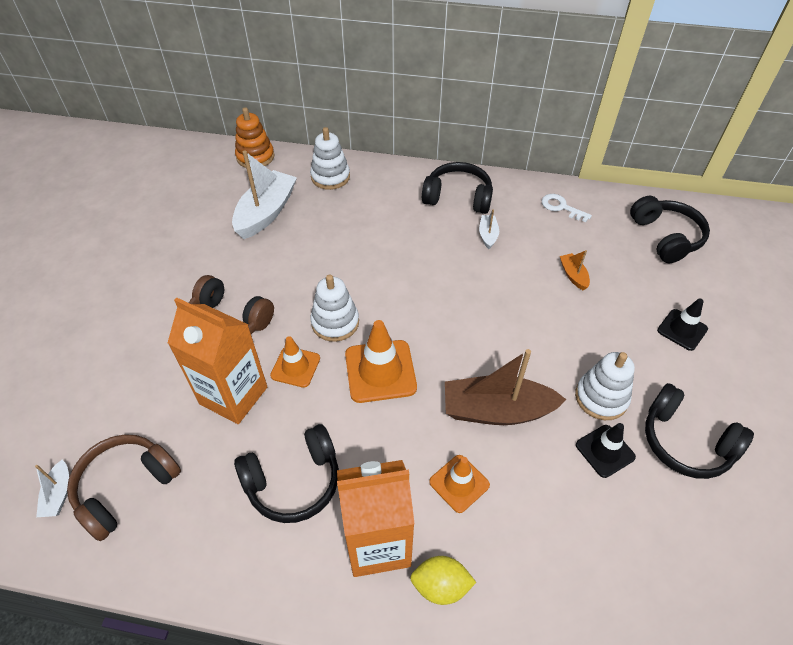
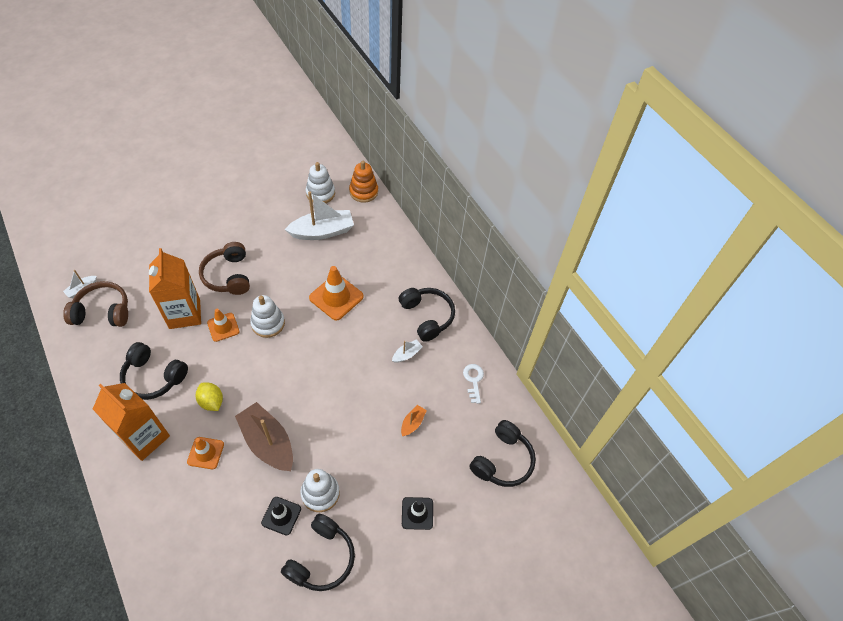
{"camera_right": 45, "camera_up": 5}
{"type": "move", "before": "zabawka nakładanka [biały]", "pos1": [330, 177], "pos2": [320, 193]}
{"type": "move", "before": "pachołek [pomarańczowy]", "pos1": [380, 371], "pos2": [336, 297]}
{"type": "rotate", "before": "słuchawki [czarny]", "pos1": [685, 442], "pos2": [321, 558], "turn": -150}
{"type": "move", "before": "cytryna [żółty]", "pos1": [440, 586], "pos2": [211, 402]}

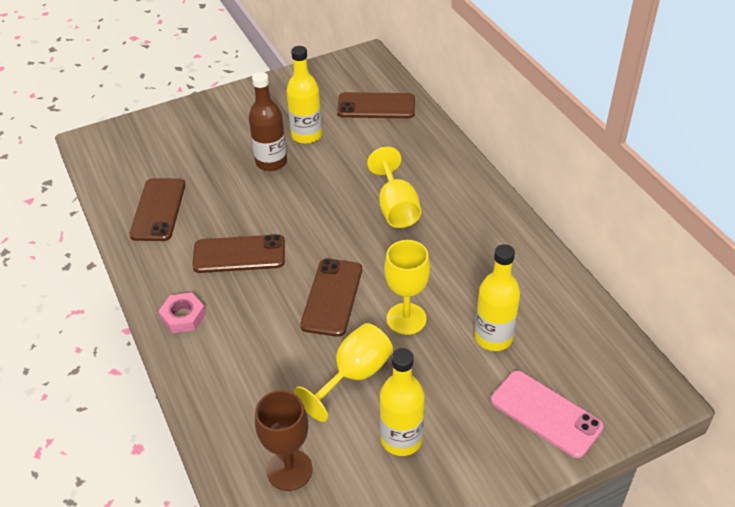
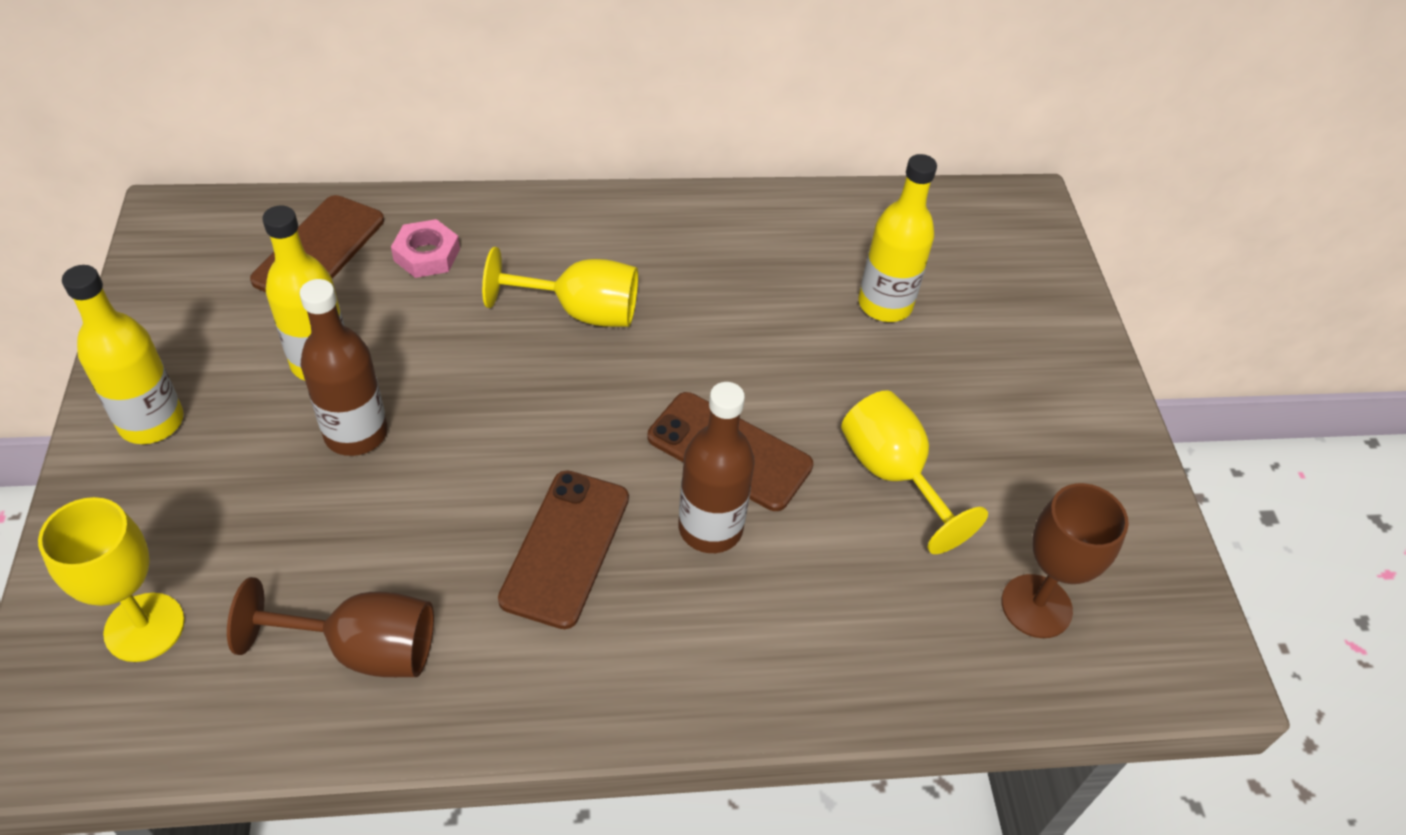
{"camera_right": -75, "camera_up": 5}
{"type": "replace", "before": "telefon [brązowy]", "after": "kielich [brązowy]", "pos1": [158, 210], "pos2": [363, 649]}
{"type": "move", "before": "kielich [żółty]", "pos1": [406, 319], "pos2": [144, 627]}
{"type": "move", "before": "nakrętka [różowy]", "pos1": [183, 316], "pos2": [427, 255]}
{"type": "move", "before": "butelka [żółty]", "pos1": [401, 439], "pos2": [151, 422]}
{"type": "delete", "before": "telefon [różowy]", "pos1": [545, 414]}
{"type": "insert", "after": "butelka [brązowy]", "pos2": [710, 528]}

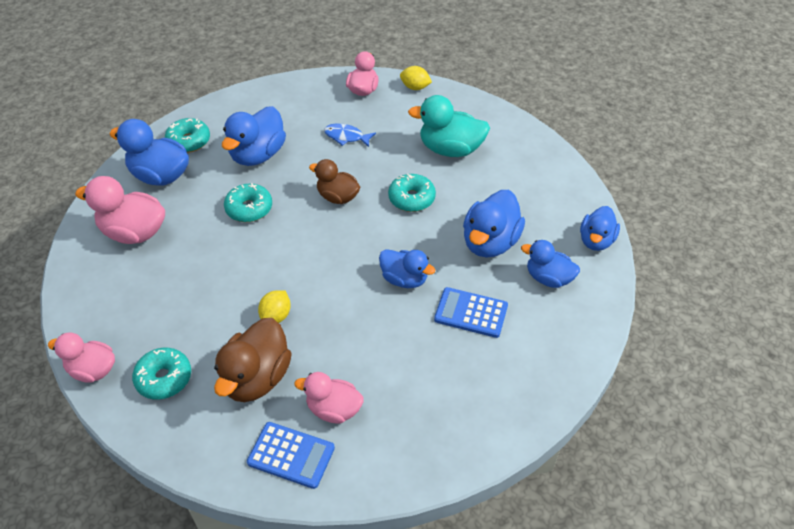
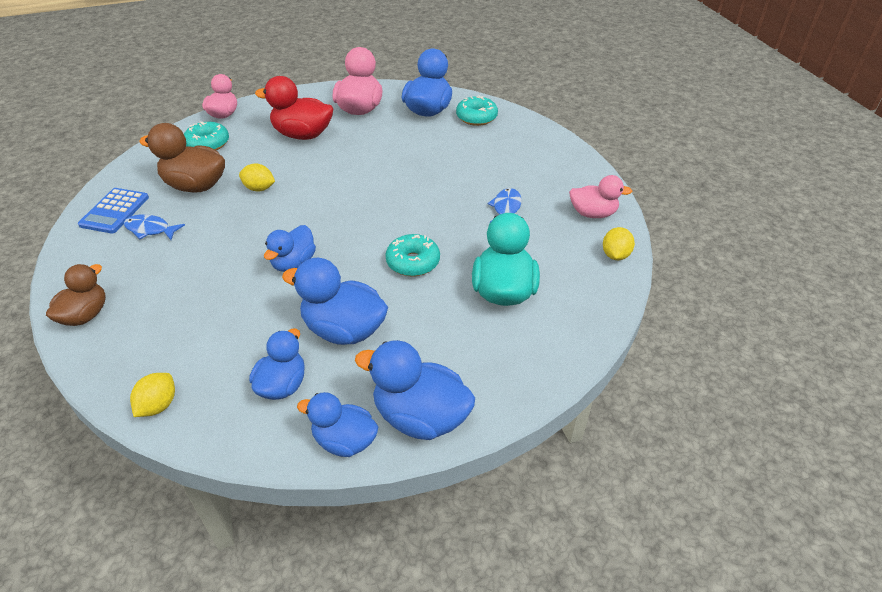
{"camera_right": 85, "camera_up": -5}
{"type": "move", "before": "kaczka [niebieski]", "pos1": [258, 155], "pos2": [420, 417]}
{"type": "move", "before": "kaczka [brązowy]", "pos1": [337, 197], "pos2": [85, 315]}
{"type": "delete", "before": "donut [turkusowy]", "pos1": [249, 209]}
{"type": "delete", "before": "kalkulator [niebieski]", "pos1": [471, 313]}
{"type": "replace", "before": "kaczka [różowy]", "after": "ryba [niebieski]", "pos1": [333, 409], "pos2": [150, 229]}
{"type": "insert", "after": "kaczka [czerwony]", "pos2": [302, 135]}
{"type": "insert", "after": "cytryna [żółty]", "pos2": [158, 405]}

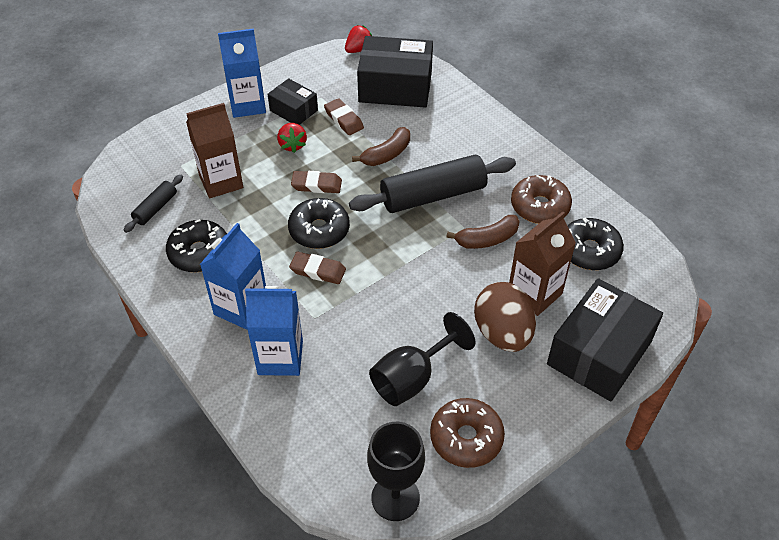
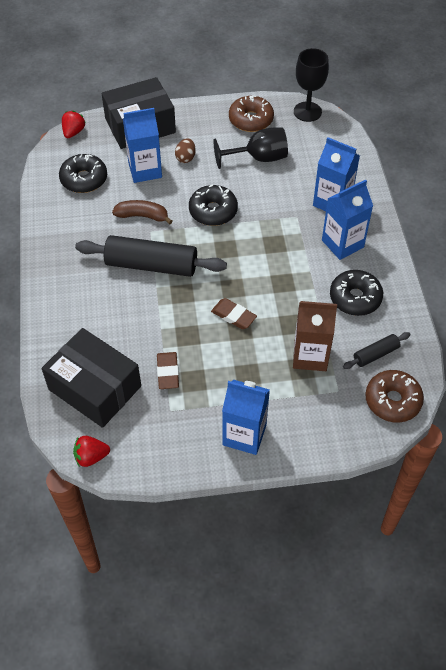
{"camera_right": -150, "camera_up": 5}
{"type": "delete", "before": "pudełko [czarny]", "pos1": [293, 110]}
{"type": "move", "before": "truskawka [czerwony]", "pos1": [292, 145], "pos2": [73, 132]}
{"type": "delete", "before": "banan [brązowy]", "pos1": [386, 154]}
{"type": "move", "before": "donut [brązowy]", "pos1": [539, 206], "pos2": [392, 400]}
{"type": "move", "before": "donut [czarny]", "pos1": [319, 230], "pos2": [213, 211]}
{"type": "recolor", "before": "karton mleka [brązowy]", "after": "karton mleka [niebieski]", "pos1": [534, 294], "pos2": [145, 170]}
{"type": "delete", "before": "gumka do mazania [brązowy]", "pos1": [318, 270]}
{"type": "resize", "before": "jajko [brązowy]", "pos1": [502, 333], "pos2": [185, 158], "scale": 0.5}

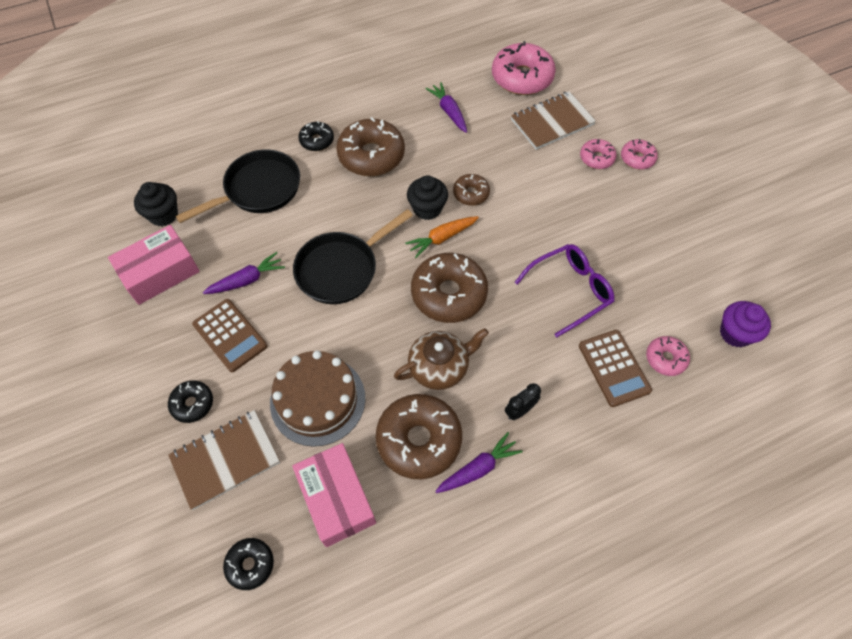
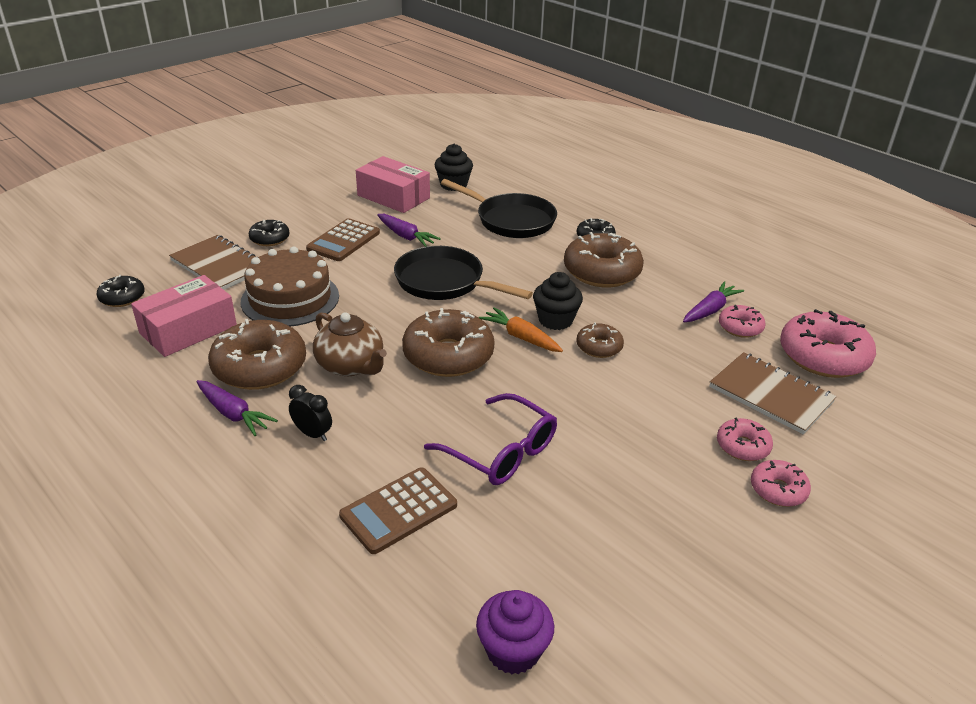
{"camera_right": 70, "camera_up": -25}
{"type": "move", "before": "donut [różowy]", "pos1": [665, 358], "pos2": [740, 327]}

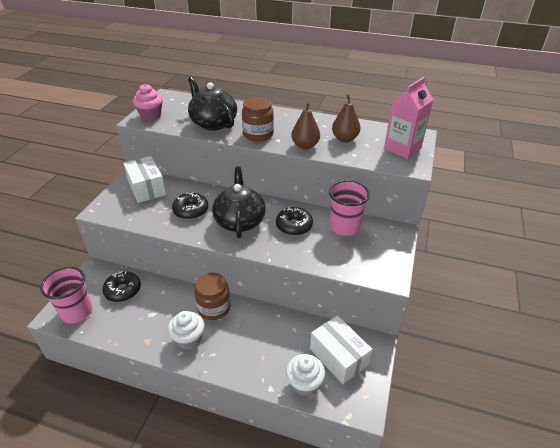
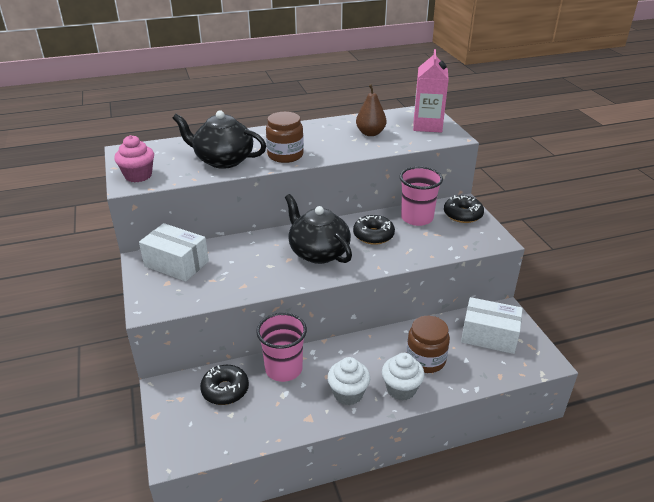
{"camera_right": -35, "camera_up": -5}
{"type": "delete", "before": "gruszka [brązowy]", "pos1": [305, 146]}
{"type": "move", "before": "donut [czarny]", "pos1": [191, 210], "pos2": [462, 215]}
{"type": "move", "before": "szklanka [różowy]", "pos1": [77, 312], "pos2": [283, 369]}
{"type": "move", "before": "słoik [brązowy]", "pos1": [214, 308], "pos2": [425, 360]}
{"type": "move", "before": "muffinka [biały]", "pos1": [304, 383], "pos2": [401, 389]}

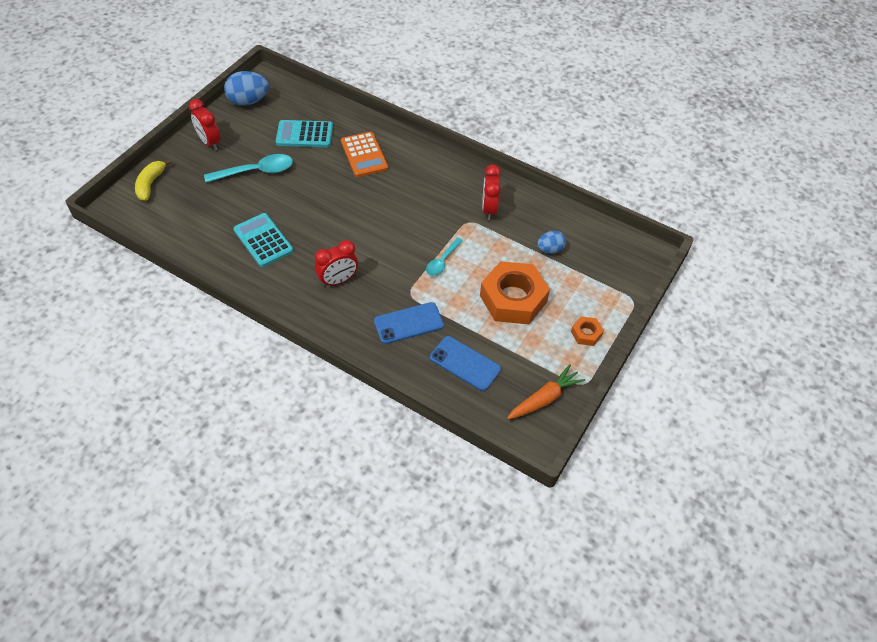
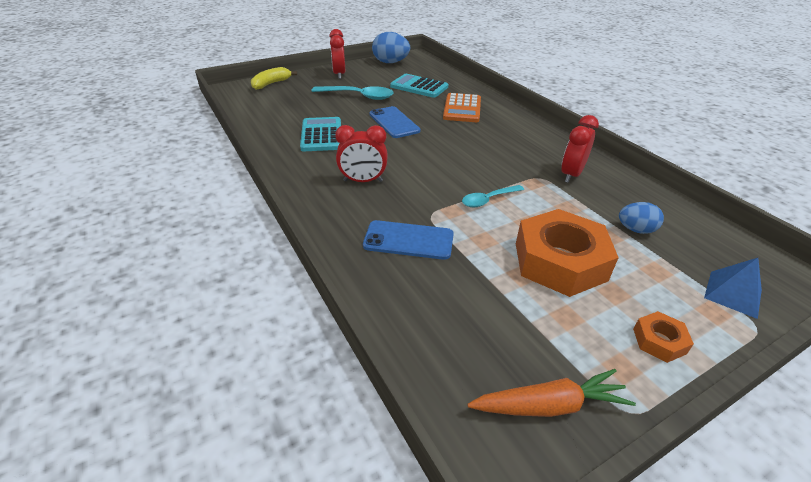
{"camera_right": 30, "camera_up": -15}
{"type": "move", "before": "telefon [niebieski]", "pos1": [465, 363], "pos2": [394, 122]}
{"type": "insert", "after": "piramida [niebieski]", "pos2": [733, 294]}

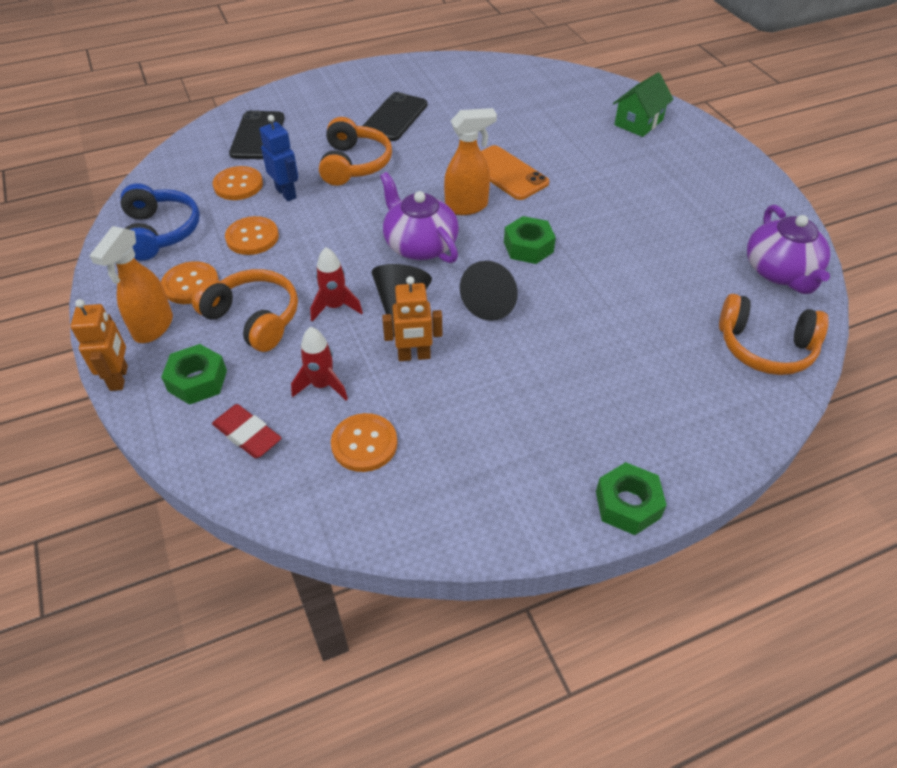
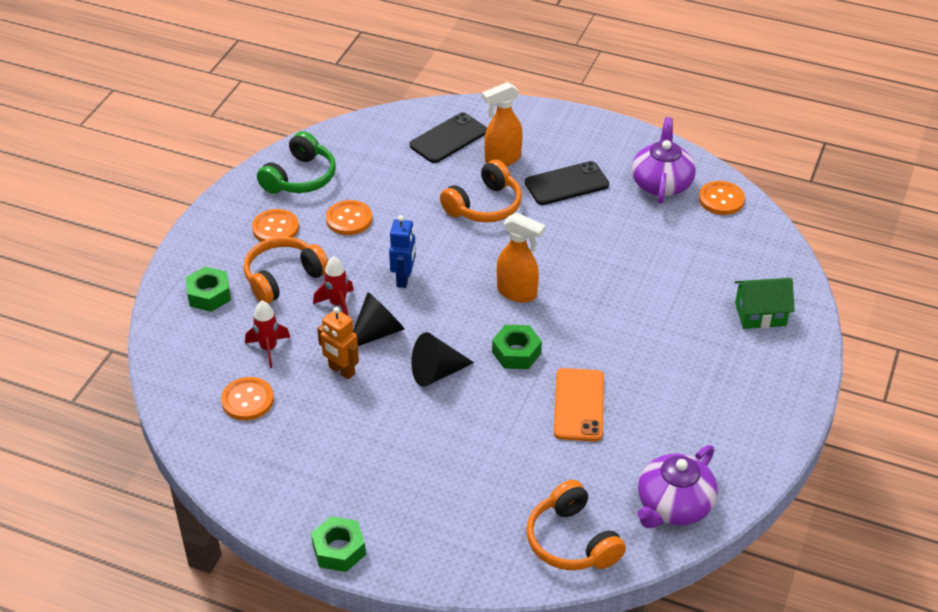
{"camera_right": 45, "camera_up": -5}
{"type": "move", "before": "robot [niebieski]", "pos1": [286, 193], "pos2": [404, 279]}
{"type": "move", "before": "telefon [pomarańczowy]", "pos1": [506, 173], "pos2": [579, 405]}
{"type": "move", "before": "guzik [pomarańczowy]", "pos1": [238, 185], "pos2": [721, 199]}
{"type": "move", "before": "imbryk [fioletowy]", "pos1": [419, 245], "pos2": [661, 183]}
{"type": "recolor", "before": "słuchawki [niebieski]", "after": "słuchawki [zielony]", "pos1": [160, 232], "pos2": [300, 177]}
{"type": "move", "before": "spryskiwacz [pomarańczowy]", "pos1": [153, 328], "pos2": [502, 159]}
{"type": "rotate", "before": "słuchawki [pomarańczowy]", "pos1": [254, 318], "pos2": [283, 277], "turn": -120}
{"type": "delete", "before": "robot [pomarańczowy]", "pos1": [119, 378]}
{"type": "delete", "before": "gumka do mazania [czerwony]", "pos1": [247, 434]}

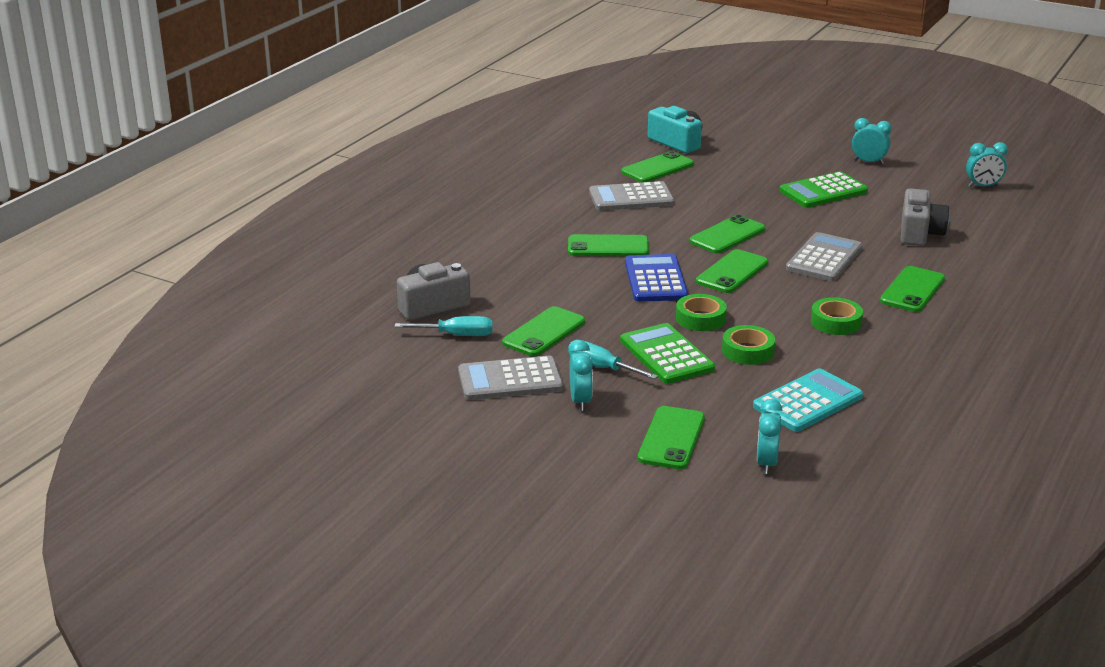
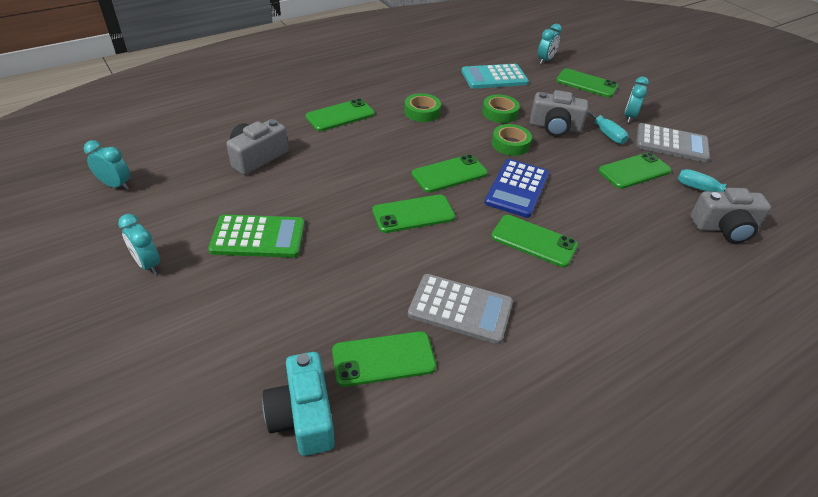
{"camera_right": -155, "camera_up": 15}
{"type": "delete", "before": "kalkulator [szary]", "pos1": [824, 258]}
{"type": "replace", "before": "kalkulator [zielony]", "after": "aparat fotograficzny [szary]", "pos1": [666, 355], "pos2": [555, 127]}
{"type": "rotate", "before": "telefon [zielony]", "pos1": [671, 438], "pos2": [586, 83], "turn": 75}

